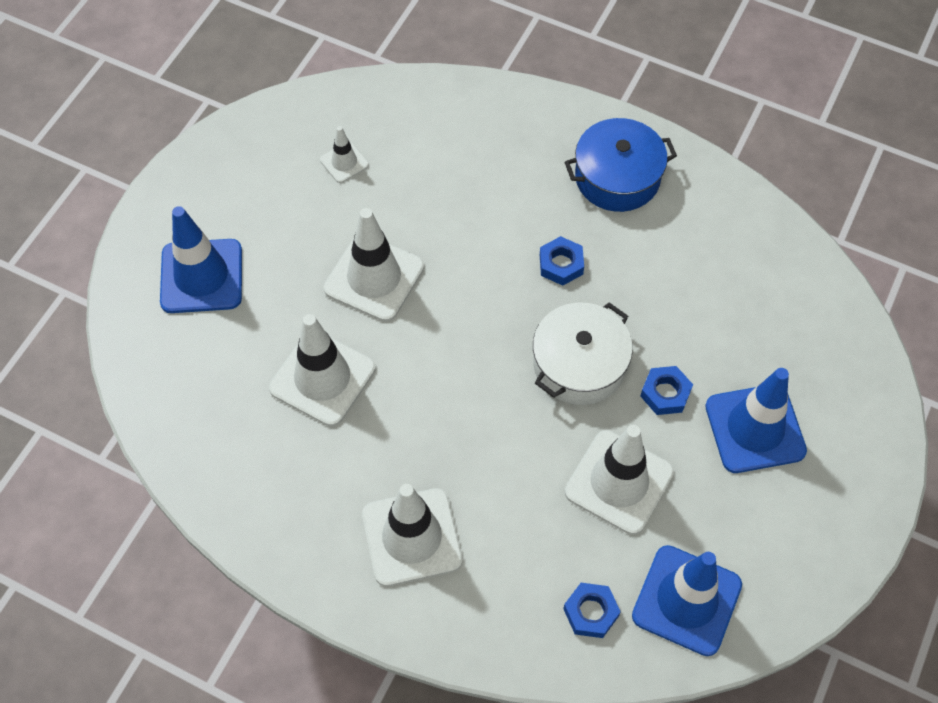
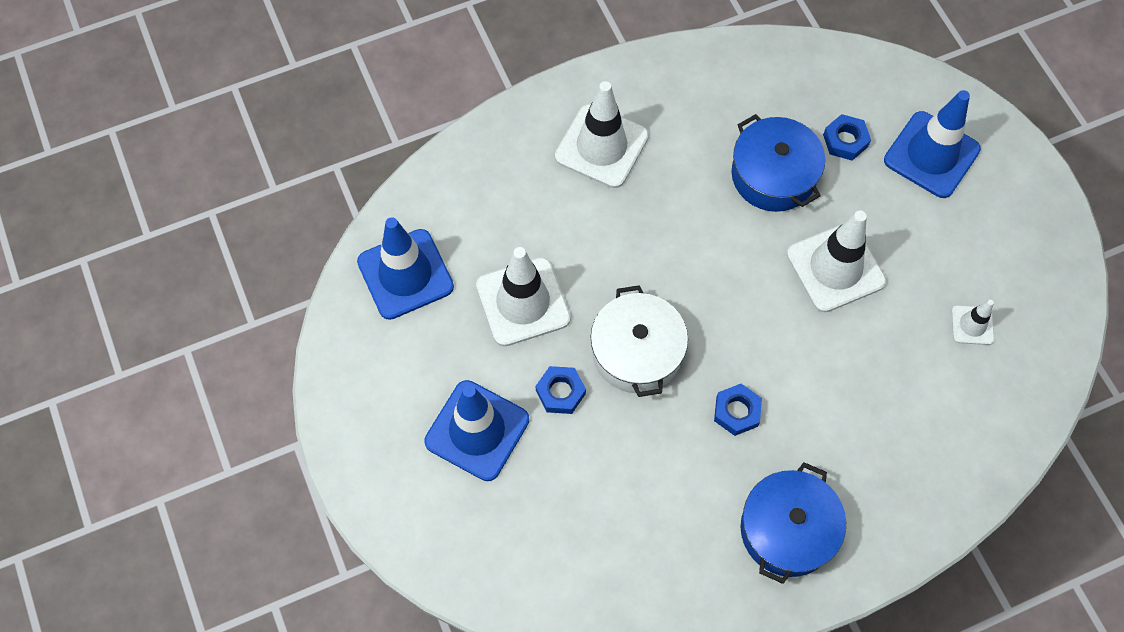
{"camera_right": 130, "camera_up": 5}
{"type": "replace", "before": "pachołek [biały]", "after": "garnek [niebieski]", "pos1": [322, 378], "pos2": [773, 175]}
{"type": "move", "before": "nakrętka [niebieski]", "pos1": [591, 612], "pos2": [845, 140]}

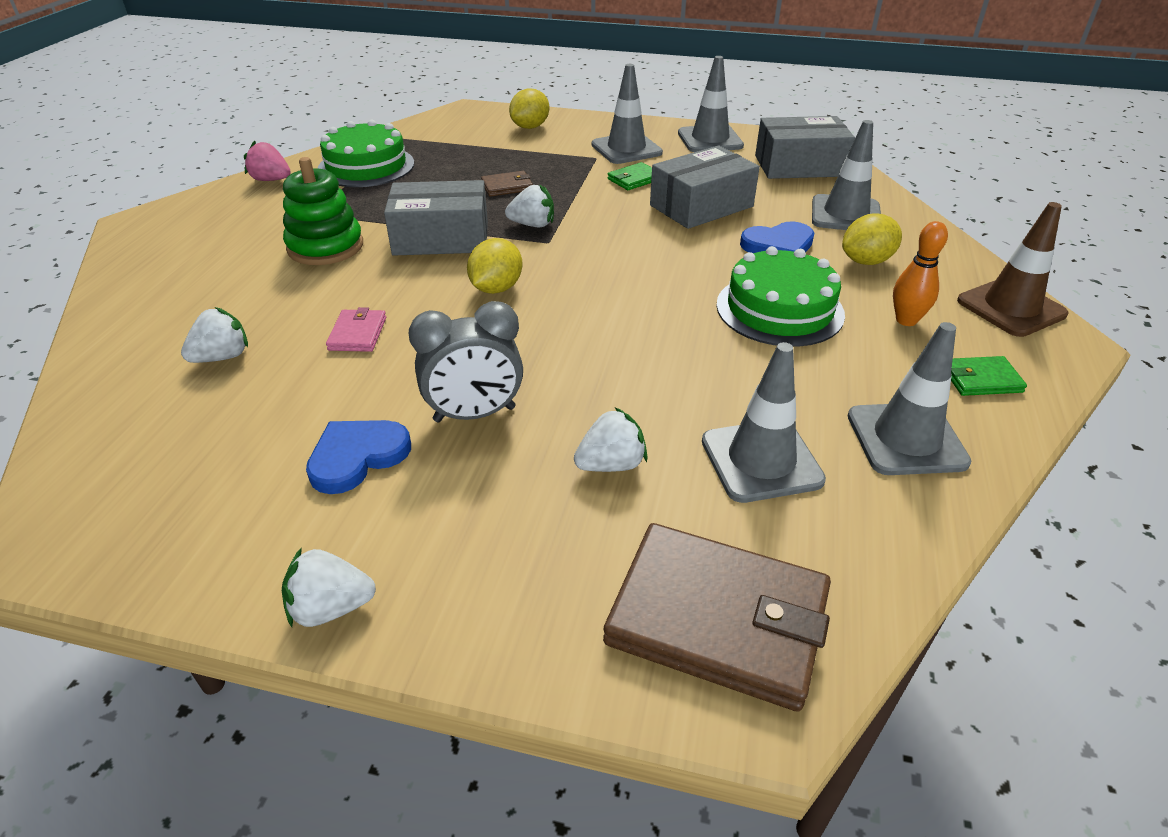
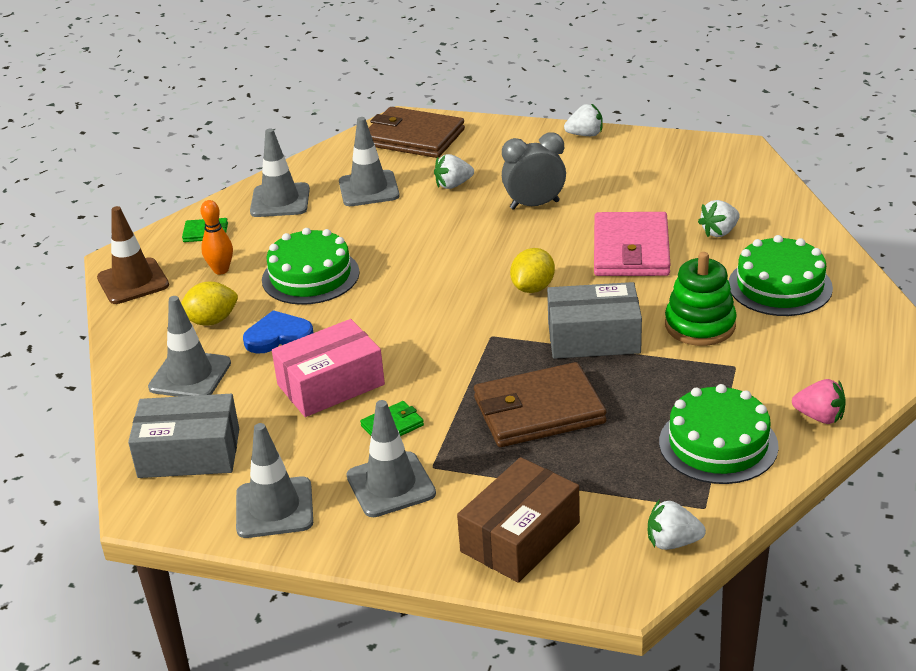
{"camera_right": -175, "camera_up": -5}
{"type": "replace", "before": "cytryna [żółty]", "after": "pudełko [brązowy]", "pos1": [530, 127], "pos2": [520, 537]}
{"type": "recolor", "before": "pudełko [szary]", "after": "pudełko [różowy]", "pos1": [701, 206], "pos2": [331, 384]}
{"type": "resize", "before": "portfel [brązowy]", "pos1": [507, 186], "pos2": [538, 411], "scale": 2.19}
{"type": "move", "before": "truskawka [biały]", "pos1": [532, 225], "pos2": [672, 542]}
{"type": "resize", "before": "portfel [różowy]", "pos1": [358, 334], "pos2": [631, 250], "scale": 2.19}
{"type": "delete", "before": "serce [niebieski]", "pos1": [357, 457]}
{"type": "insert", "after": "tort [zielony]", "pos2": [780, 286]}

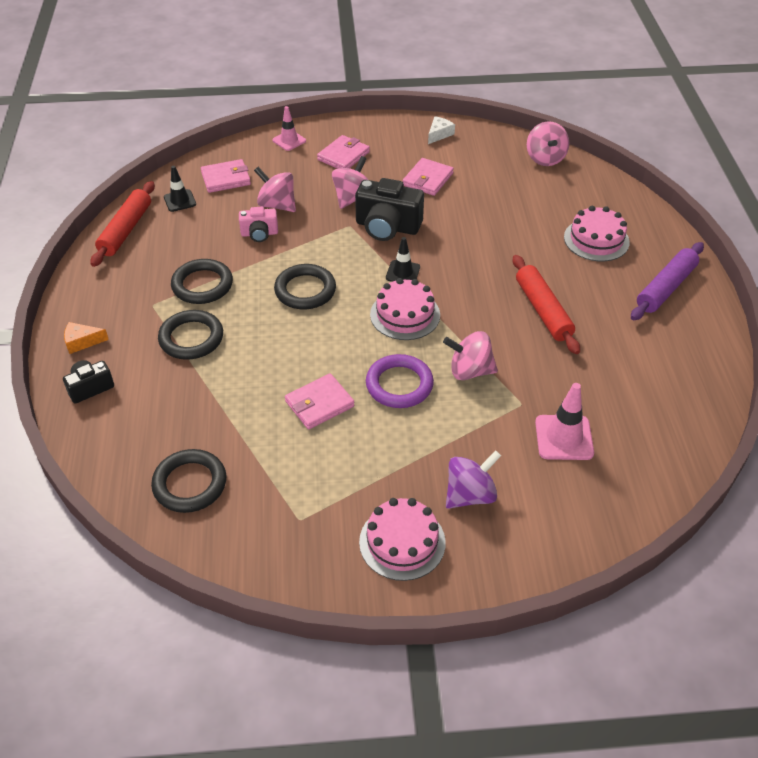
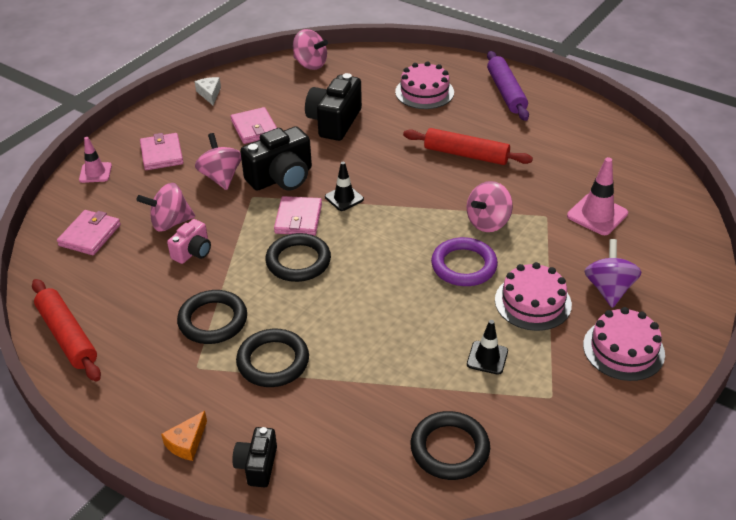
{"camera_right": -50, "camera_up": -5}
{"type": "move", "before": "pachołek [czarny]", "pos1": [180, 201], "pos2": [487, 358]}
{"type": "move", "before": "tort [różowy]", "pos1": [405, 315], "pos2": [532, 302]}
{"type": "move", "before": "portfel [różowy]", "pos1": [319, 404], "pos2": [298, 219]}
{"type": "insert", "after": "aparat fotograficzny [czarny]", "pos2": [334, 122]}

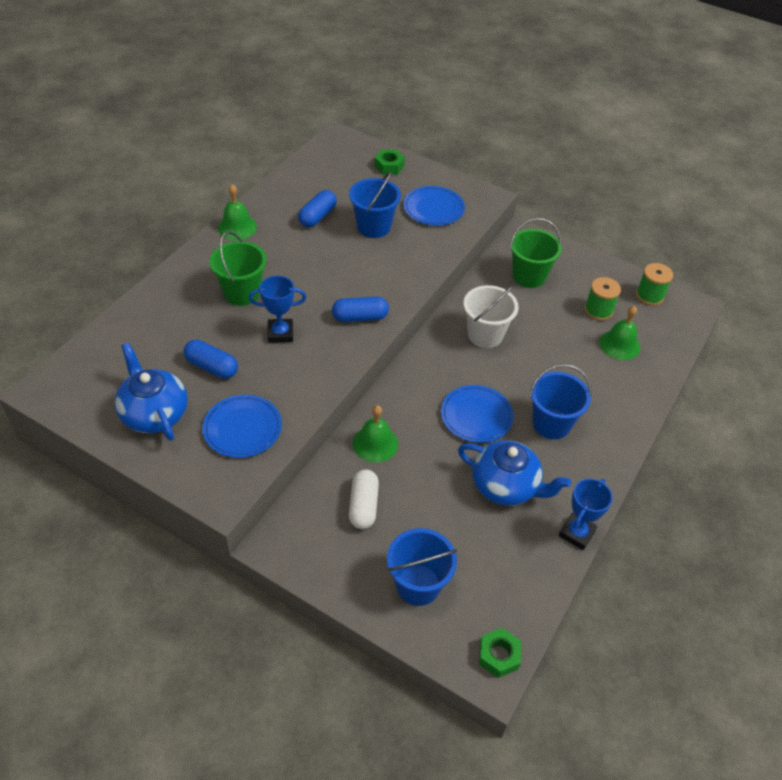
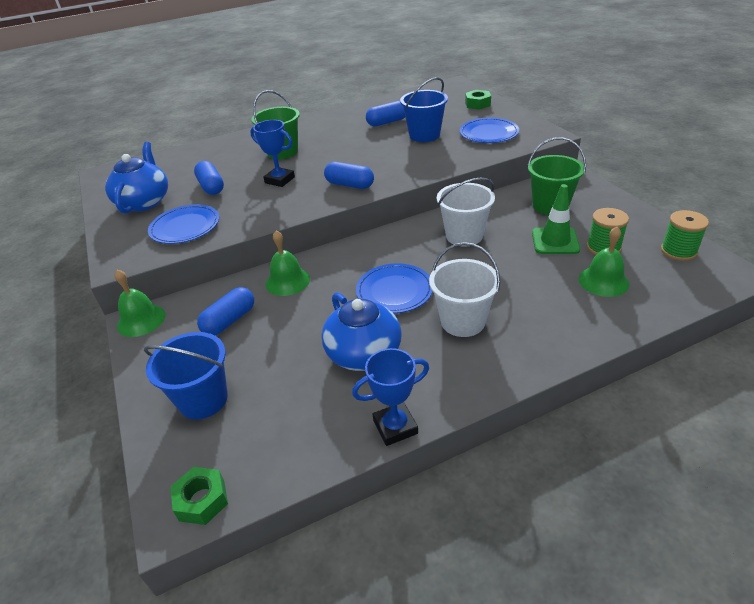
{"camera_right": 40, "camera_up": -10}
{"type": "move", "before": "dzwonek [zielony]", "pos1": [237, 227], "pos2": [141, 320]}
{"type": "recolor", "before": "wiadro [niebieski]", "after": "wiadro [biały]", "pos1": [551, 423], "pos2": [463, 321]}
{"type": "recolor", "before": "kapsułka [biały]", "after": "kapsułka [niebieski]", "pos1": [363, 505], "pos2": [230, 320]}
{"type": "insert", "after": "pachołek [zielony]", "pos2": [555, 241]}

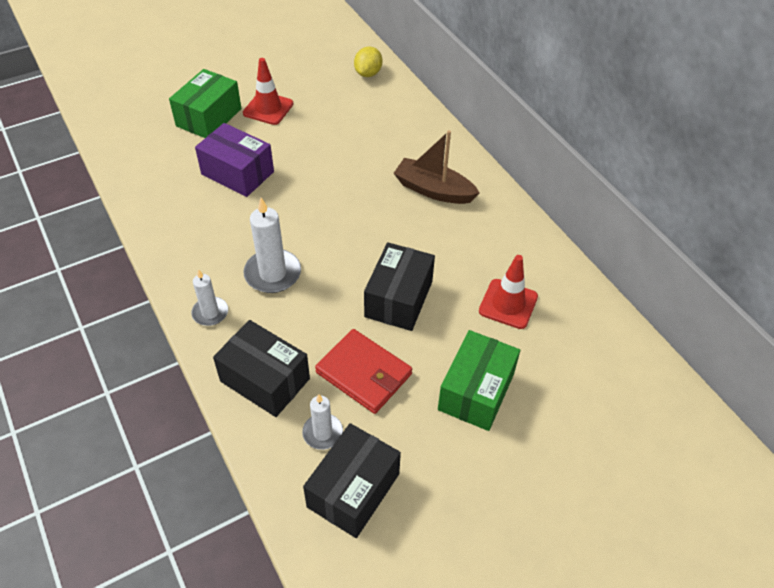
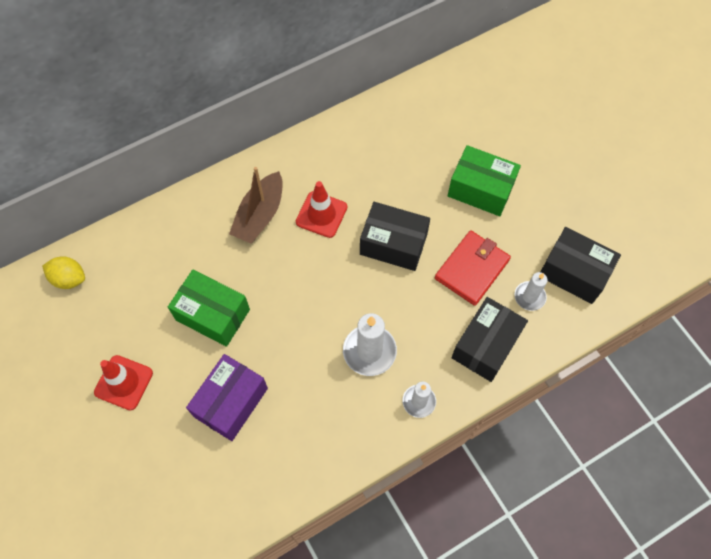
{"camera_right": -90, "camera_up": 15}
{"type": "move", "before": "pudełko [zielony]", "pos1": [209, 117], "pos2": [213, 314]}
{"type": "move", "before": "pachołek [czerwony]", "pos1": [508, 304], "pos2": [321, 214]}

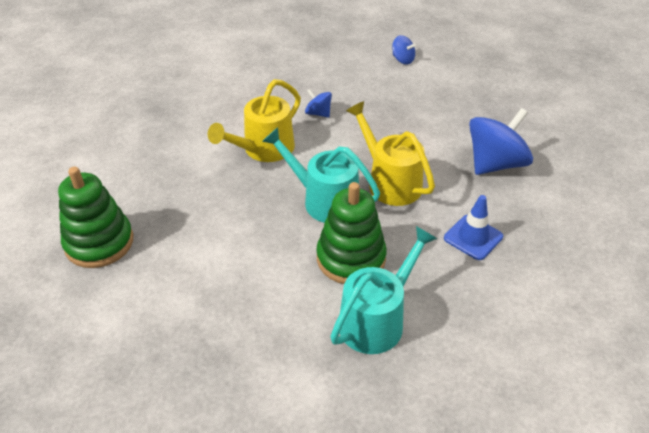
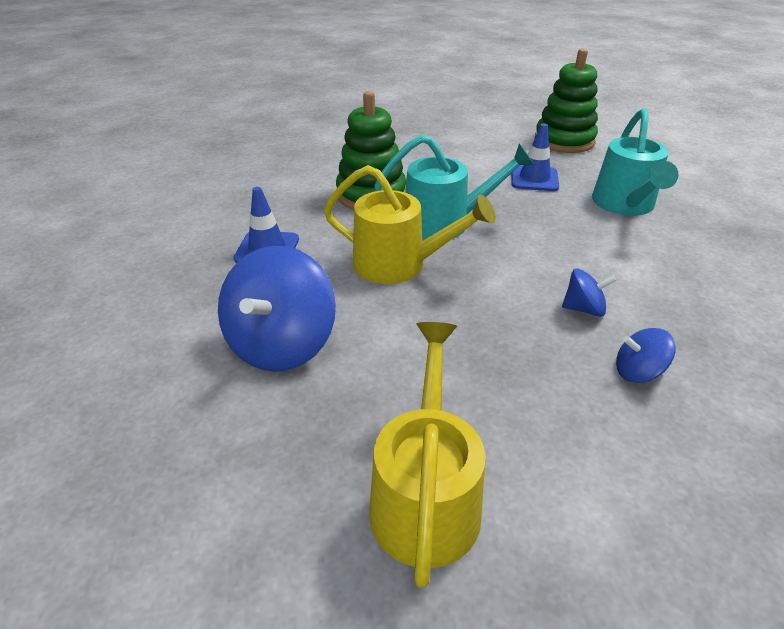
{"camera_right": 145, "camera_up": -5}
{"type": "move", "before": "bączek [niebieski]", "pos1": [402, 60], "pos2": [637, 372]}
{"type": "move", "before": "konewka [żółty]", "pos1": [263, 150], "pos2": [425, 495]}
{"type": "move", "before": "konewka [turkusowy]", "pos1": [377, 319], "pos2": [625, 205]}
{"type": "insert", "after": "pachołek [niebieski]", "pos2": [534, 179]}

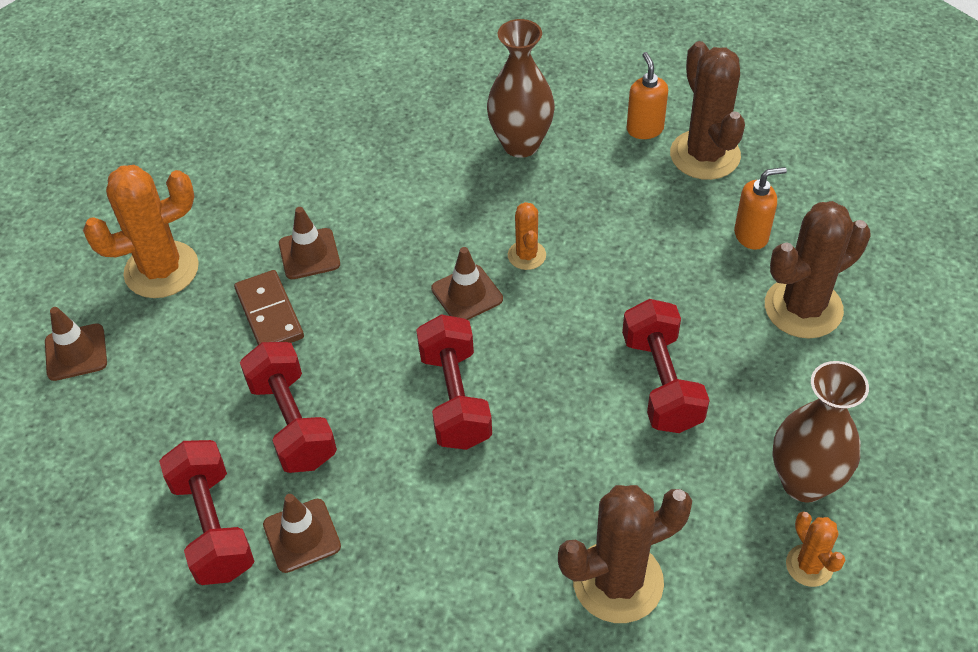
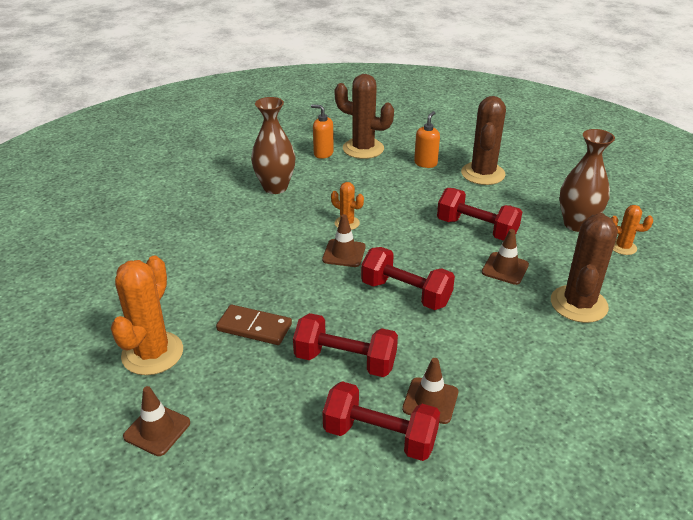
{"camera_right": -50, "camera_up": -15}
{"type": "move", "before": "pachołek [brązowy]", "pos1": [309, 254], "pos2": [505, 268]}

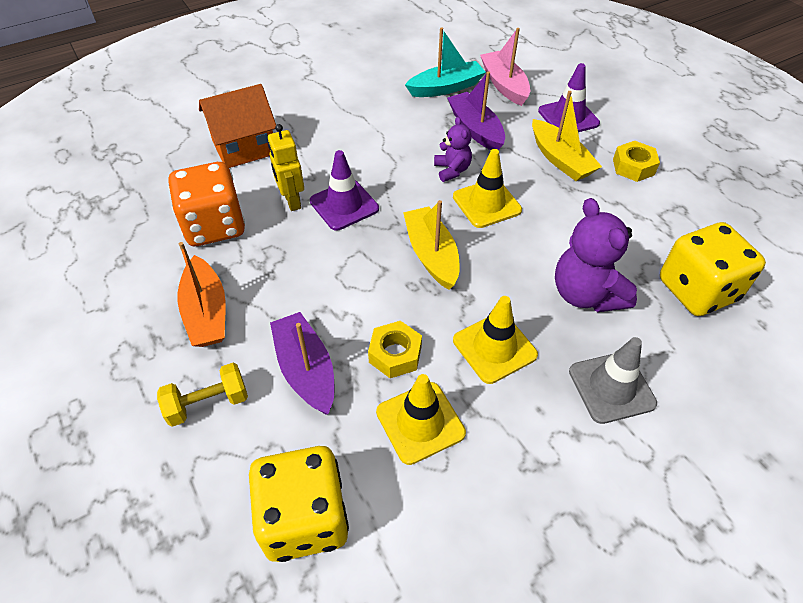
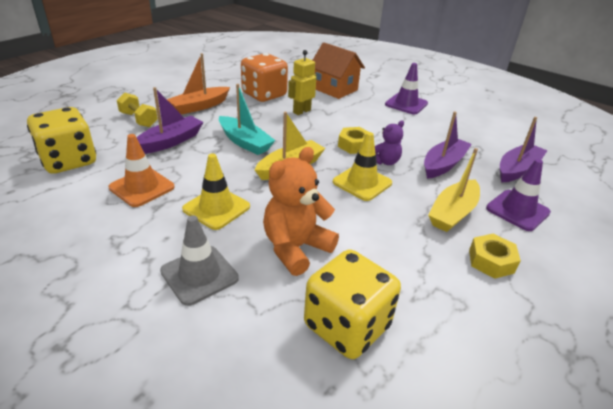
{"camera_right": 65, "camera_up": -15}
{"type": "move", "before": "łódka [turkusowy]", "pos1": [446, 88], "pos2": [245, 142]}
{"type": "recolor", "before": "łódka [różowy]", "after": "łódka [fioletowy]", "pos1": [504, 85], "pos2": [517, 169]}
{"type": "move", "before": "pachołek [fioletowy]", "pos1": [344, 205], "pos2": [406, 104]}
{"type": "recolor", "before": "miś [fioletowy]", "after": "miś [pomarańczowy]", "pos1": [586, 294], "pos2": [296, 248]}
{"type": "move", "before": "nakrętka [żółty]", "pos1": [395, 354], "pos2": [354, 145]}
{"type": "recolor", "before": "pachołek [żółty]", "after": "pachołek [pomarańczowy]", "pos1": [420, 422], "pos2": [142, 187]}

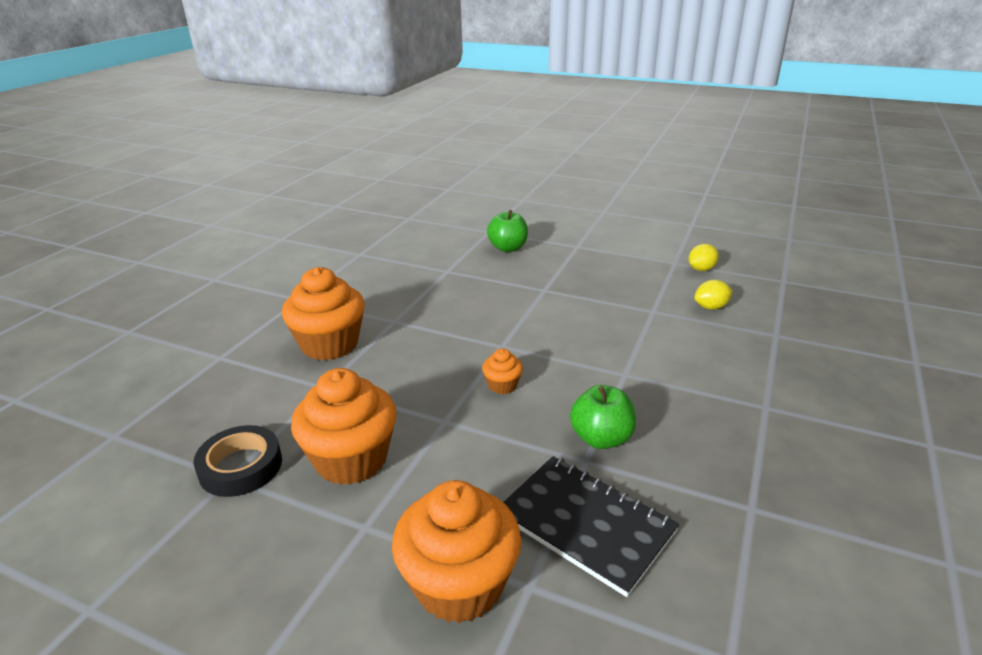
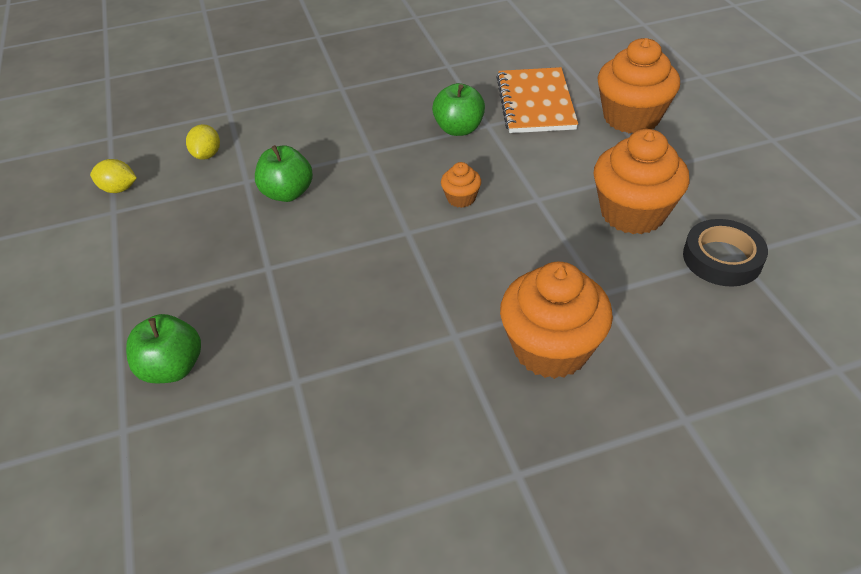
{"camera_right": -130, "camera_up": 15}
{"type": "rotate", "before": "cytryna [żółty]", "pos1": [711, 307], "pos2": [207, 155], "turn": 60}
{"type": "recolor", "before": "zeszyt [czarny]", "after": "zeszyt [pomarańczowy]", "pos1": [586, 524], "pos2": [535, 103]}
{"type": "insert", "after": "jabłko [zielony]", "pos2": [287, 193]}

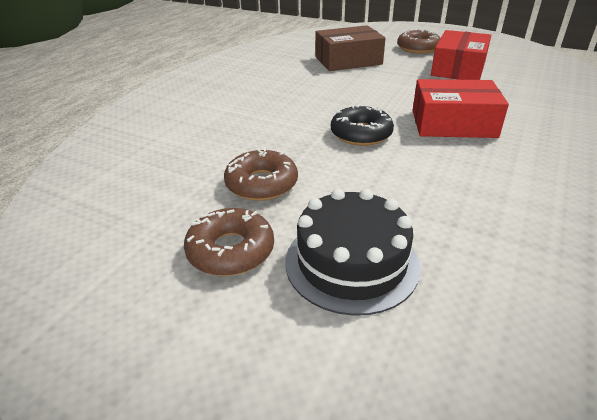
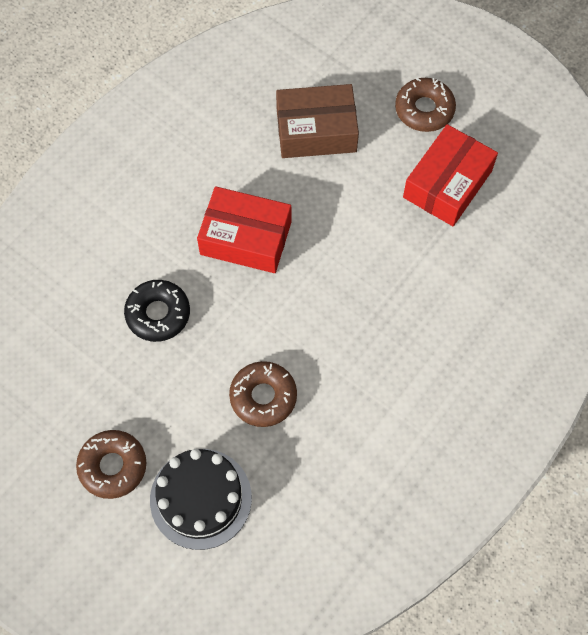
{"camera_right": 10, "camera_up": 30}
{"type": "move", "before": "pudełko [czerwony]", "pos1": [453, 123], "pos2": [246, 238]}
{"type": "move", "before": "donut [czarny]", "pos1": [361, 134], "pos2": [158, 314]}
{"type": "move", "before": "donut [brązowy]", "pos1": [261, 184], "pos2": [263, 397]}

